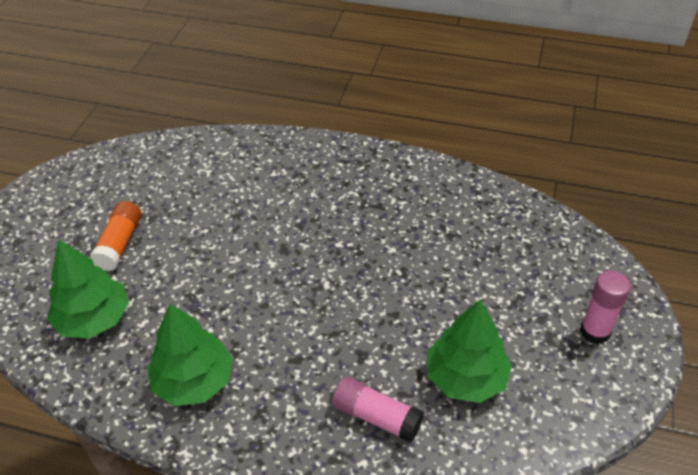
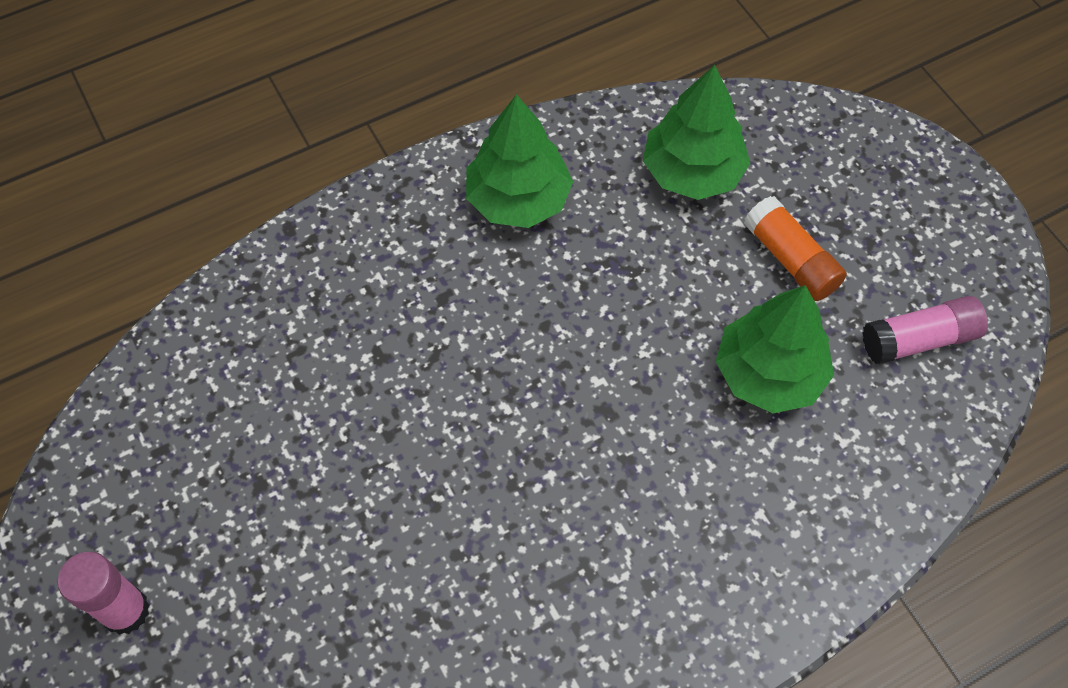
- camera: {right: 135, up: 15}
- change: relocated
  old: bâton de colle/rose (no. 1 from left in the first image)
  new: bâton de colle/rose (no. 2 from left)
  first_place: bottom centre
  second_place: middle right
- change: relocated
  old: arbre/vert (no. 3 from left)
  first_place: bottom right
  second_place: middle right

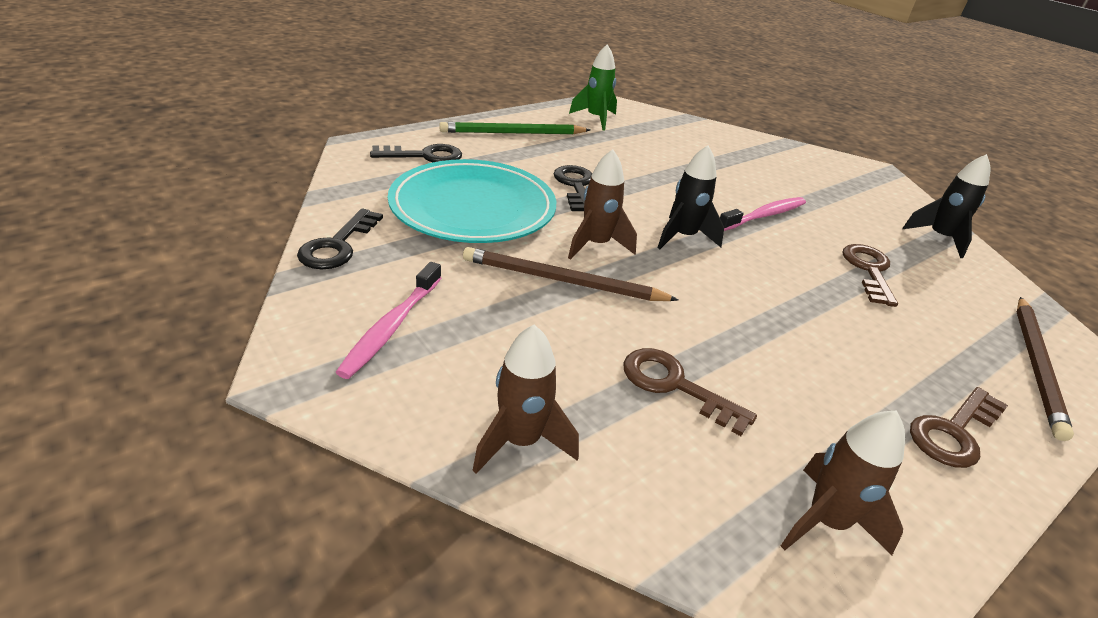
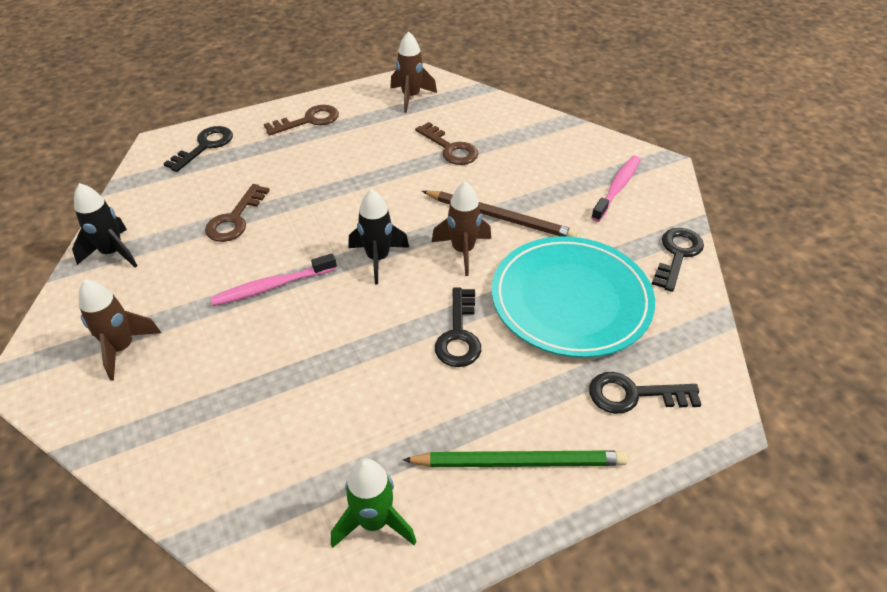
- camera: {right: -165, up: 10}
- change: relocated
  old: fusée/marron (no. 1 from left)
  first_place: centre
  second_place: middle left
- change: exchanged
  old: crayon/marron (no. 2 from left)
  new: clé/noir (no. 1 from left)
  first_place: middle right
  second_place: top left

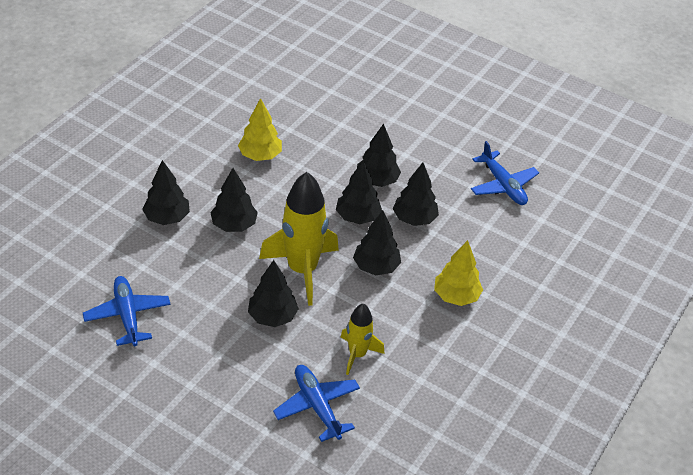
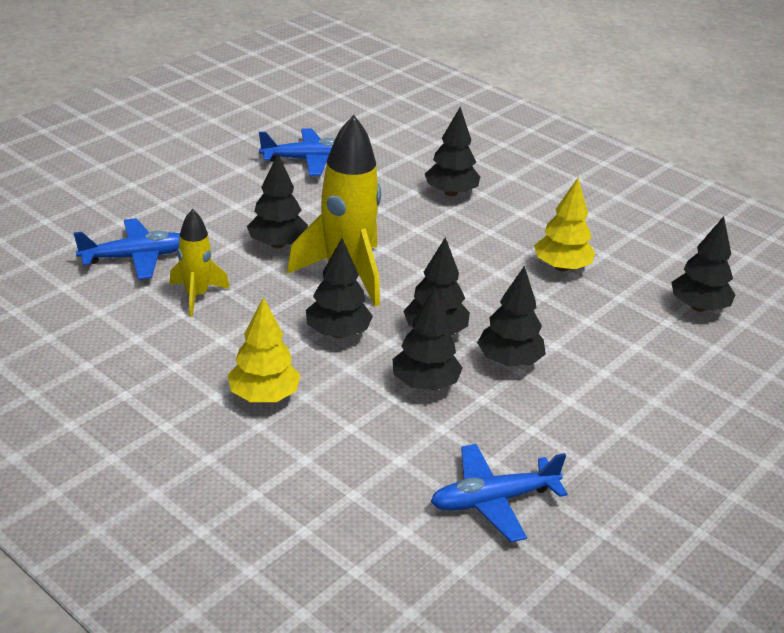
- camera: {right: 100, up: -10}
- change: relocated
  old: arbre/noir (no. 2 from left in the first image)
  new: arbre/noir (no. 7 from left)
  first_place: centre
  second_place: middle right

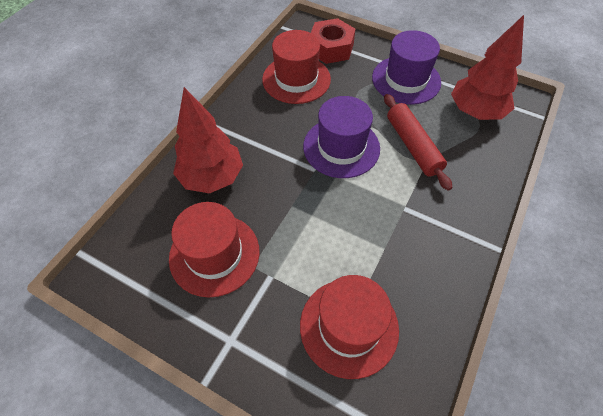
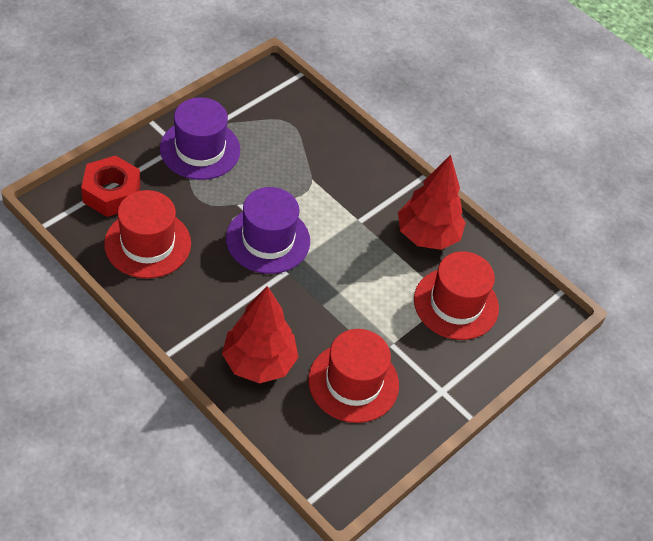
- camera: {right: -80, up: -5}
- change: missing
  old: rouleau à pâtisserie/rouge
  first_place: middle right
- change: relocated
  old: arbre/rouge (no. 2 from left)
  first_place: top right
  second_place: centre

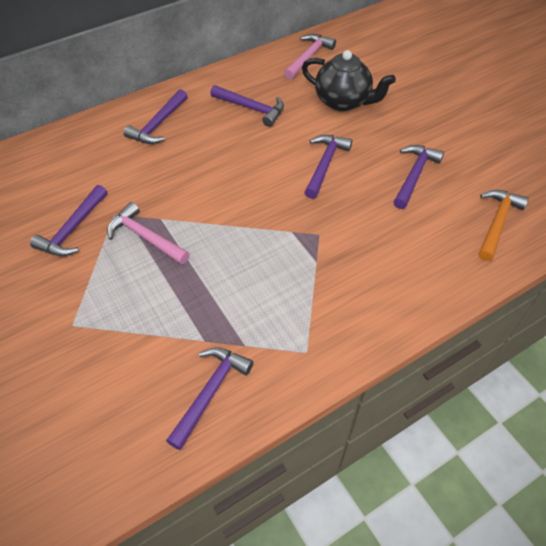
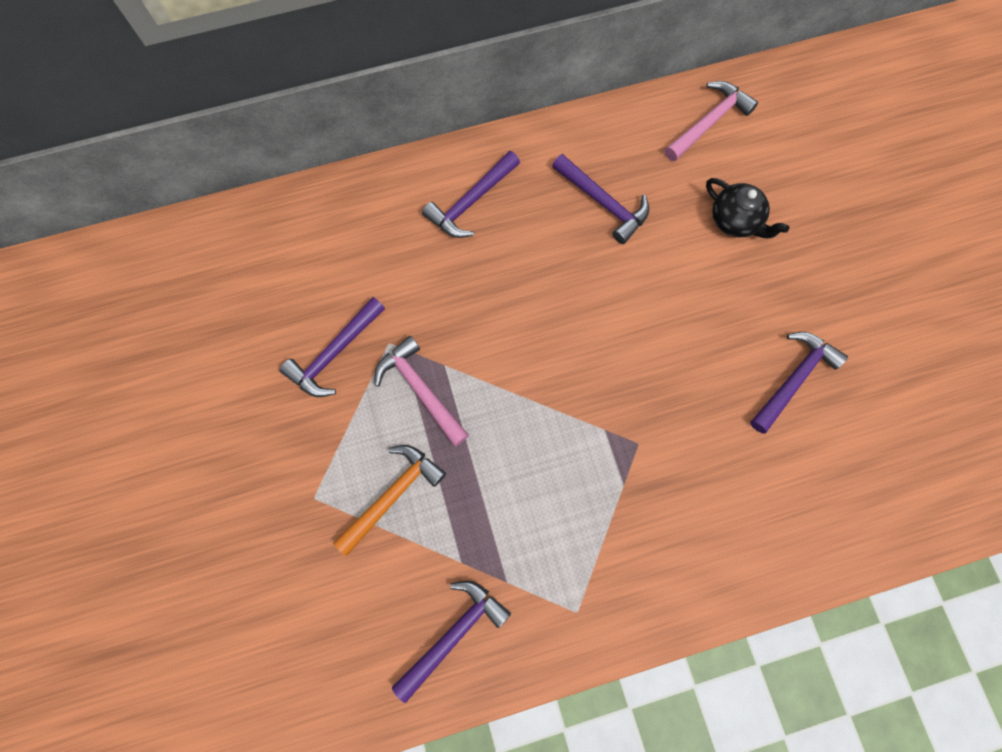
- camera: {right: 15, up: 20}
- change: missing
  old: marteau/violet (no. 5 from left)
  first_place: top centre
- change: relocated
  old: marteau/orange
  first_place: middle right
  second_place: centre
- change: size
  old: théière/noir
  first_place: top centre
  second_place: top right
  factor: 0.66

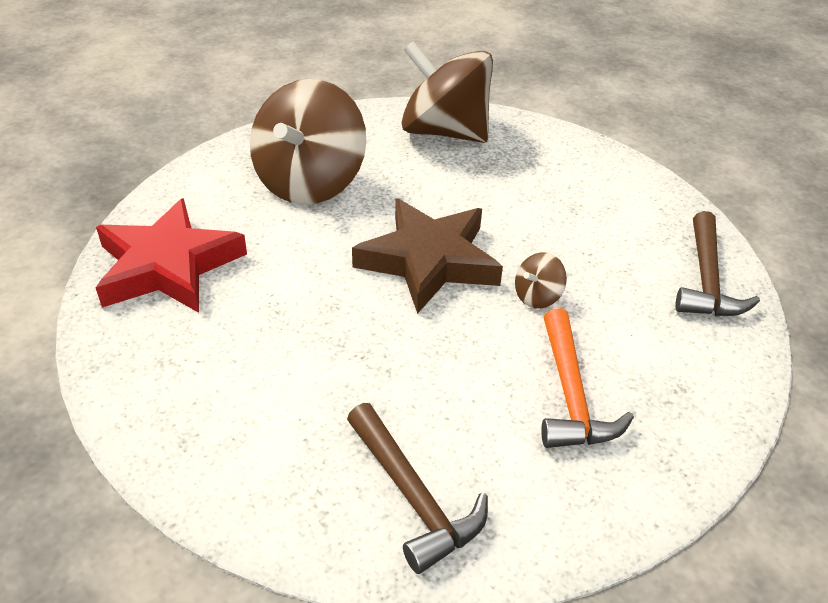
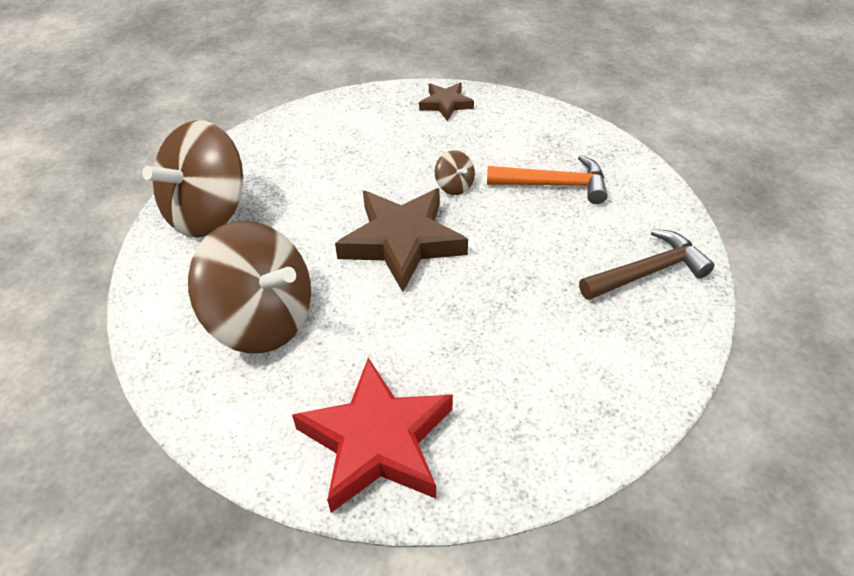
- camera: {right: -80, up: 5}
- change: exchanged
  old: marteau/marron (no. 2 from left)
  new: étoile/marron (no. 2 from left)
  first_place: middle right
  second_place: top centre

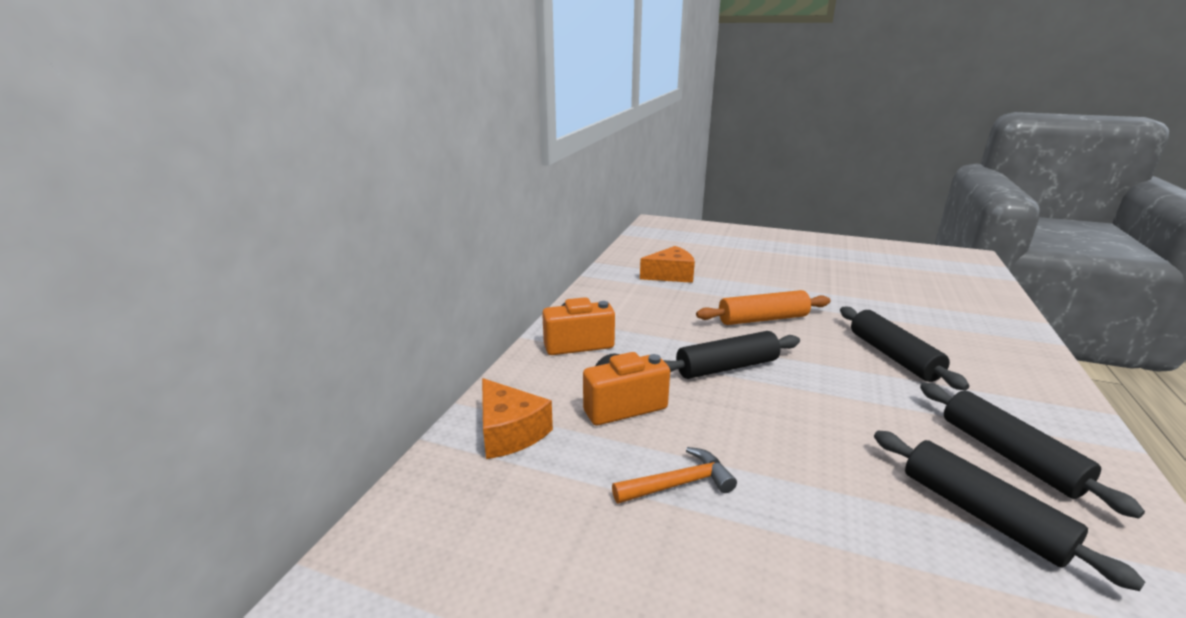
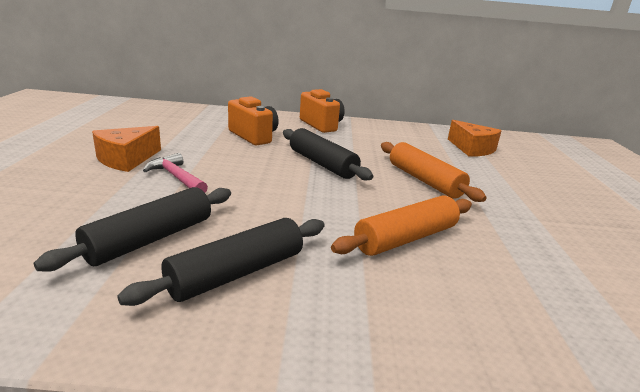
- camera: {right: 70, up: 0}
- change: missing
  old: marteau/orange
  first_place: bottom centre
- change: appeared
  new: marteau/rose
  second_place: middle left
- change: relocated
  old: fromage/orange (no. 1 from left)
  first_place: bottom centre
  second_place: middle left
- change: colour
  old: rouleau à pâtisserie/noir (no. 2 from left)
  new: rouleau à pâtisserie/orange (no. 1 from left)
  first_place: middle right
  second_place: centre

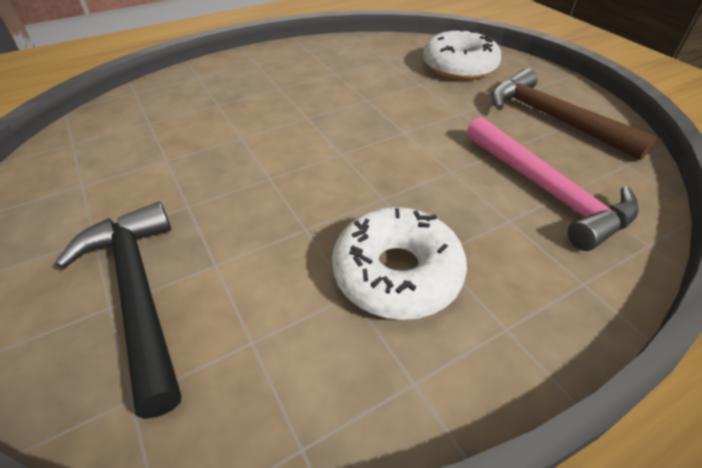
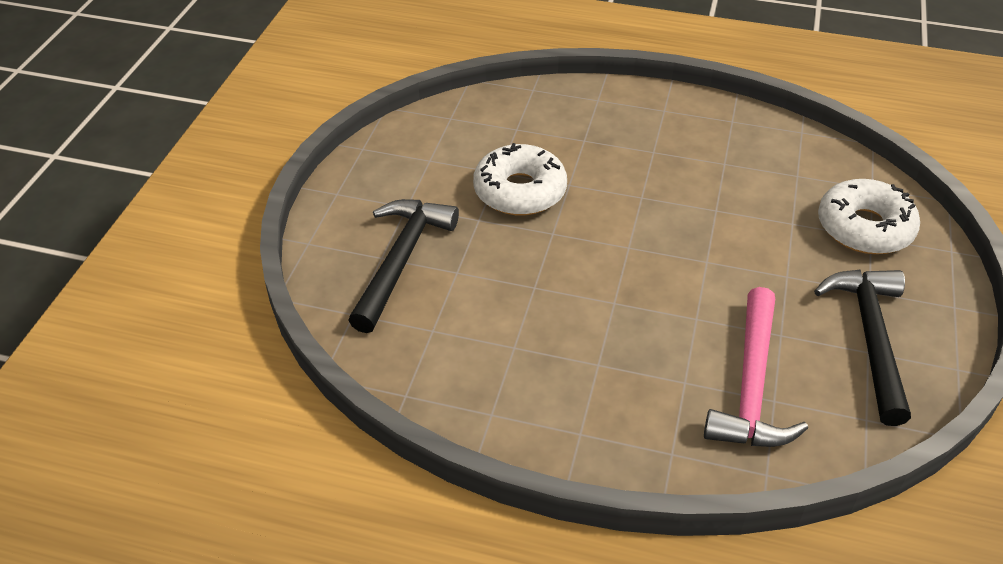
- camera: {right: 45, up: 0}
- change: relocated
  old: beignet/blanc (no. 1 from left)
  first_place: centre
  second_place: top centre
- change: colour
  old: marteau/marron
  new: marteau/noir (no. 2 from left)
  first_place: top right
  second_place: middle right

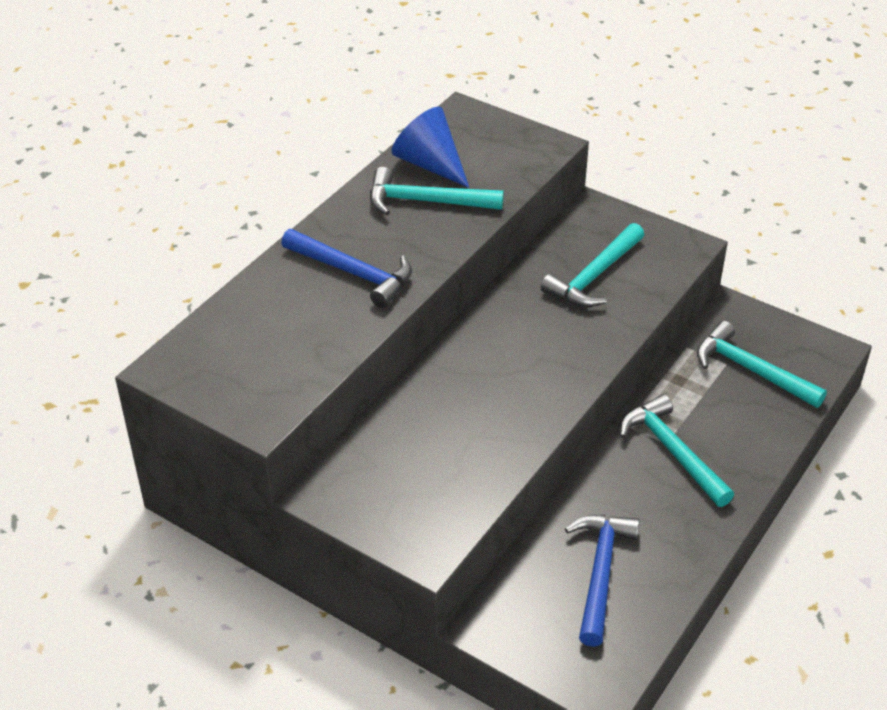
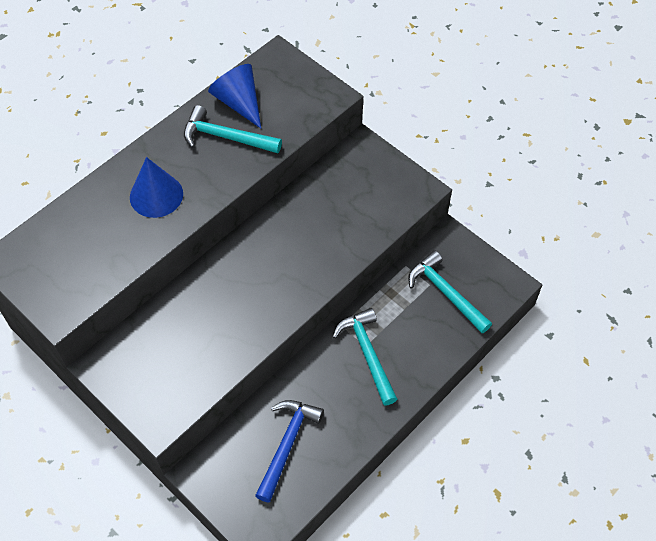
- camera: {right: 10, up: 15}
- change: missing
  old: marteau/turquoise (no. 2 from left)
  first_place: middle right
- change: exchanged
  old: marteau/bleu (no. 1 from left)
  new: cône/bleu (no. 1 from left)
  first_place: centre
  second_place: middle left

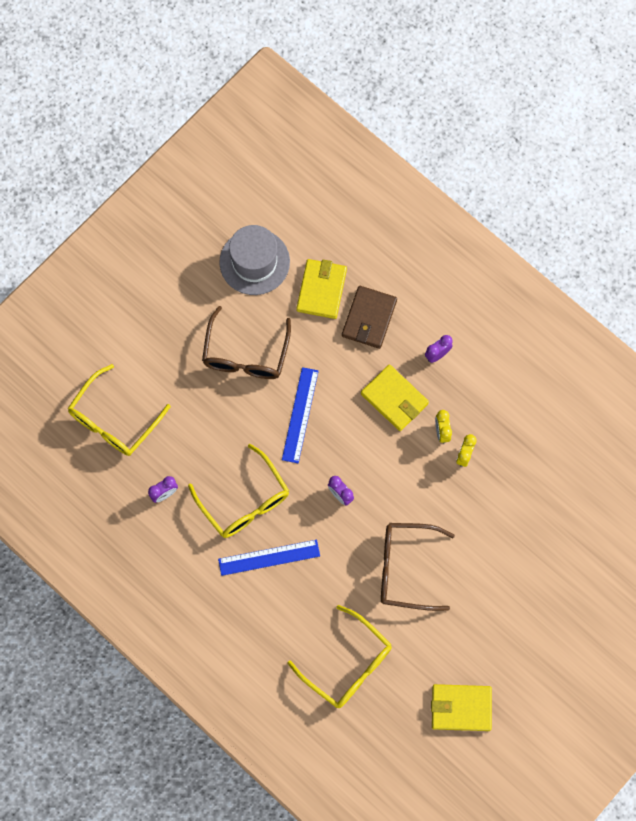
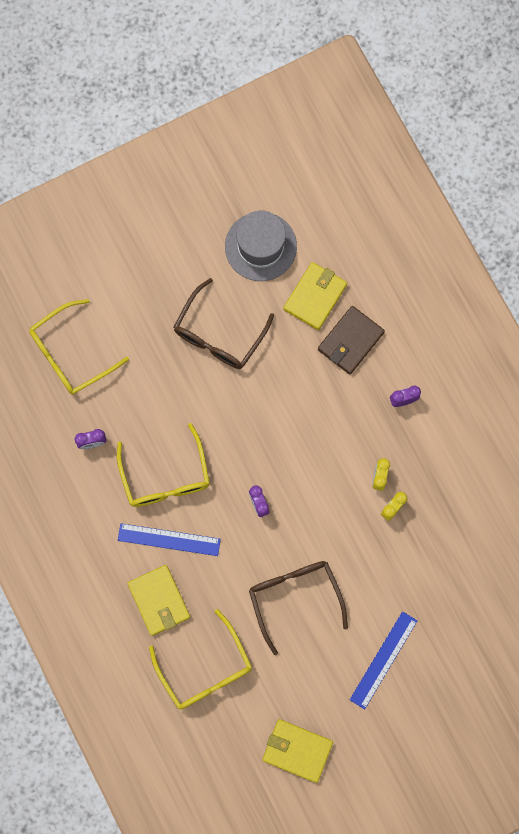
- camera: {right: 20, up: 5}
- change: relocated
  old: règle/bleu (no. 2 from left)
  first_place: centre
  second_place: bottom right
- change: relocated
  old: portefeuille/jaune (no. 2 from left in the first image)
  new: portefeuille/jaune (no. 1 from left)
  first_place: centre
  second_place: bottom left
- change: spun
  old: lunettes/marron (no. 2 from left)
  first_place: bottom centre
  second_place: bottom centre
  degrees: 45

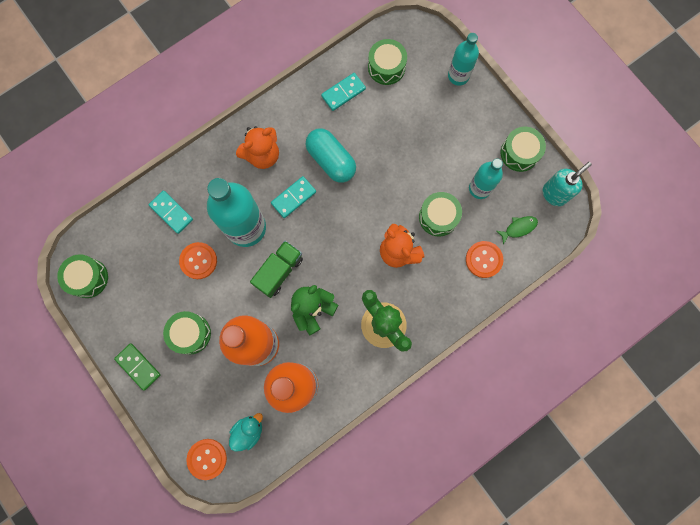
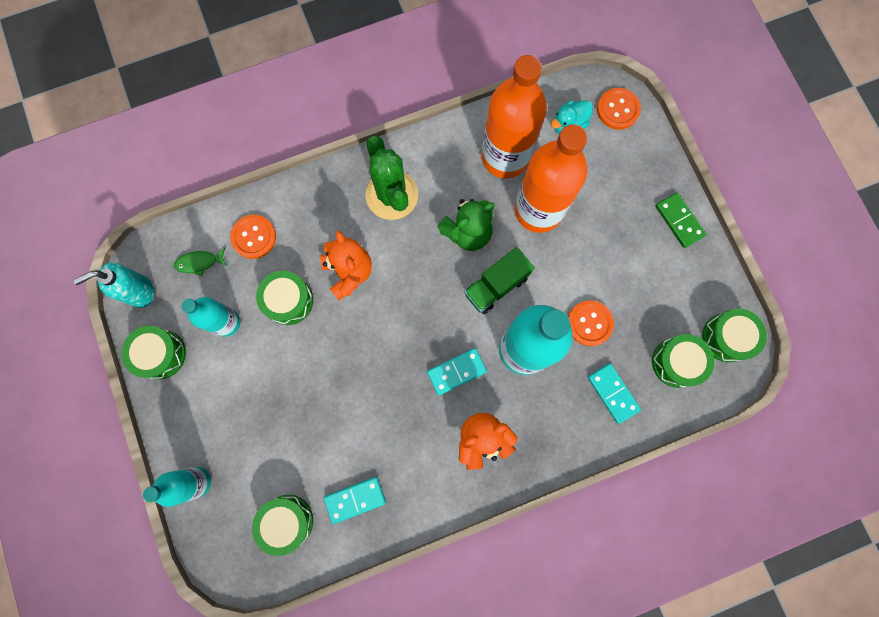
- camera: {right: -165, up: 0}
- change: missing
  old: gélule/turquoise
  first_place: top centre
- change: relocated
  old: tambour/vert (no. 2 from left in the first image)
  new: tambour/vert (no. 4 from left)
  first_place: middle left
  second_place: middle right

